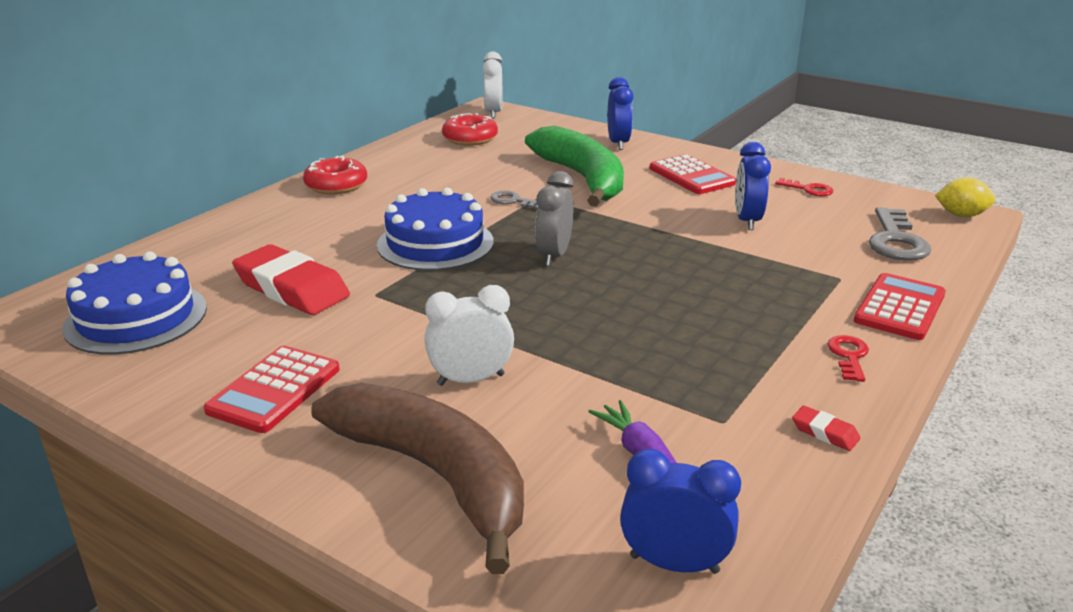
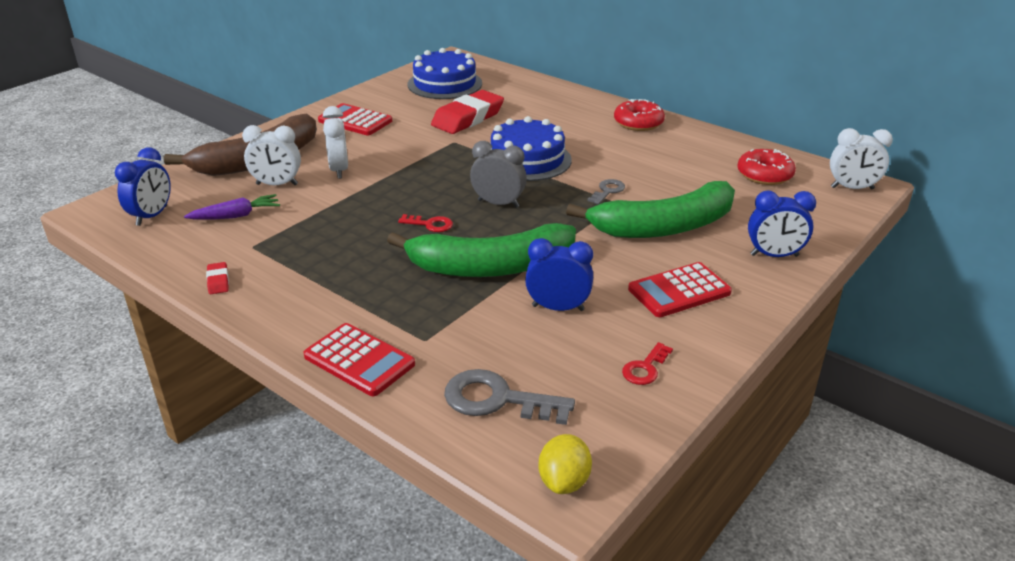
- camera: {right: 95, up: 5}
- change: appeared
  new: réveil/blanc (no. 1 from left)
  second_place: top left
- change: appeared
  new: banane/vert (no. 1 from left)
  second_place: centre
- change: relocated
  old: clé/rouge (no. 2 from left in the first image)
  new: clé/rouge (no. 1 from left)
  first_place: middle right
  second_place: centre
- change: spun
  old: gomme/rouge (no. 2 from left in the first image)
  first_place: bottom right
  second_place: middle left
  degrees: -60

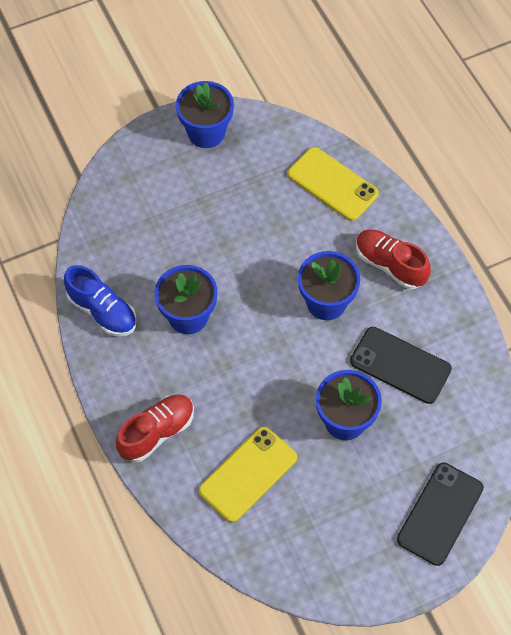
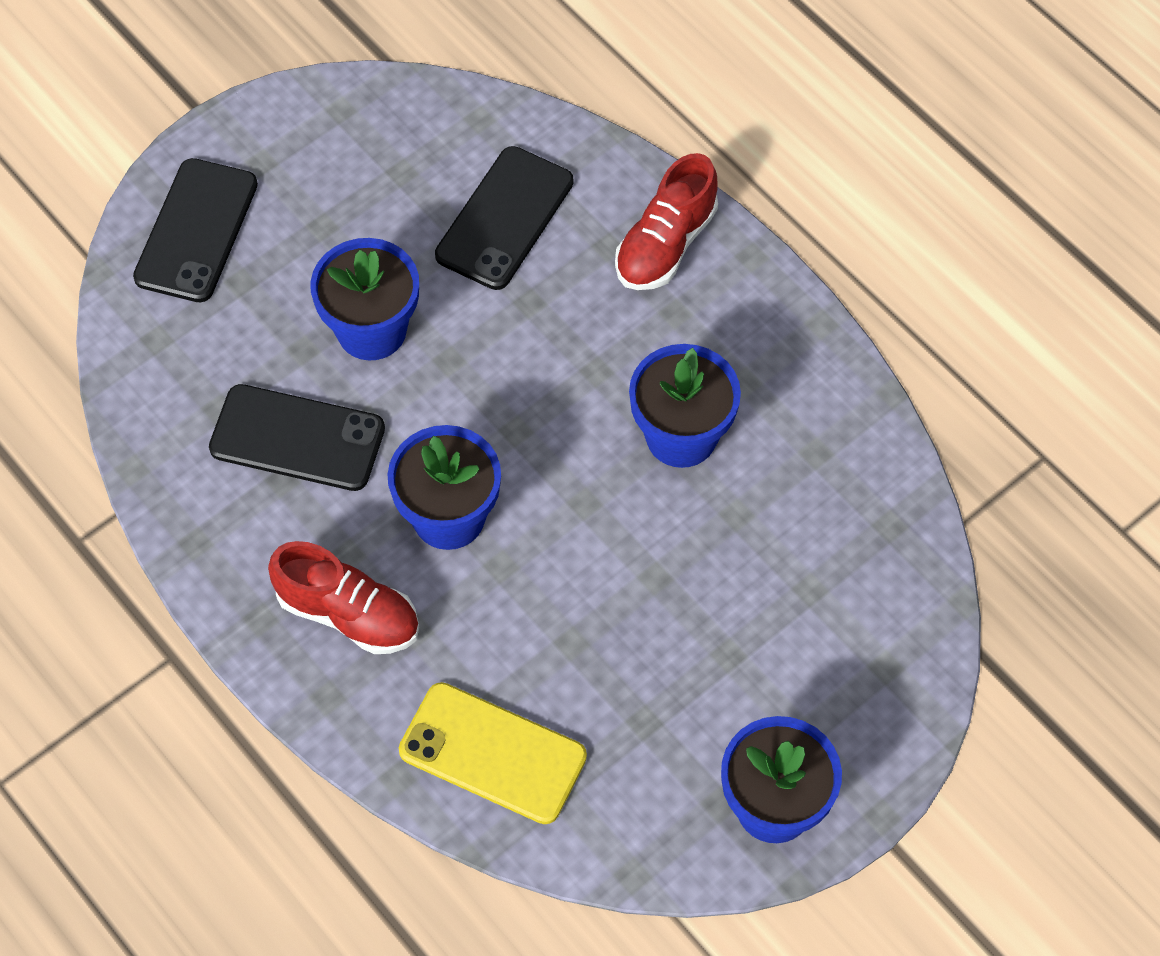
- camera: {right: 165, up: 0}
- change: missing
  old: chaussure/bleu
  first_place: middle left
- change: colour
  old: téléphone/jaune (no. 1 from left)
  new: téléphone/noir (no. 3 from left)
  first_place: bottom centre
  second_place: top centre

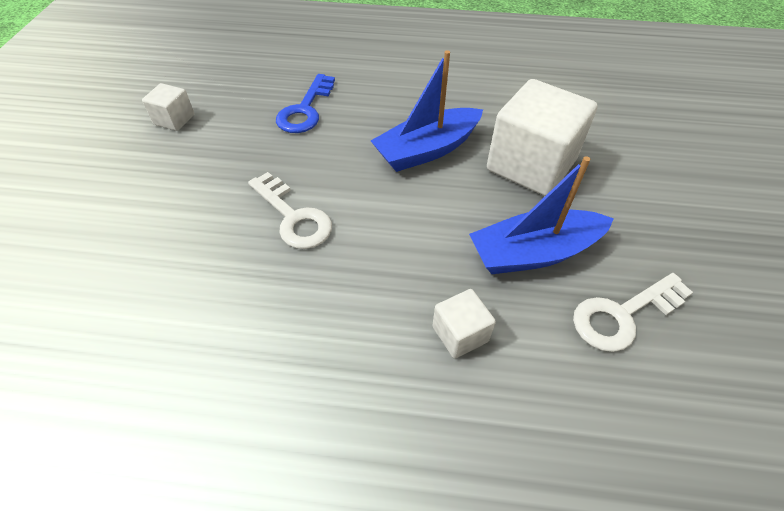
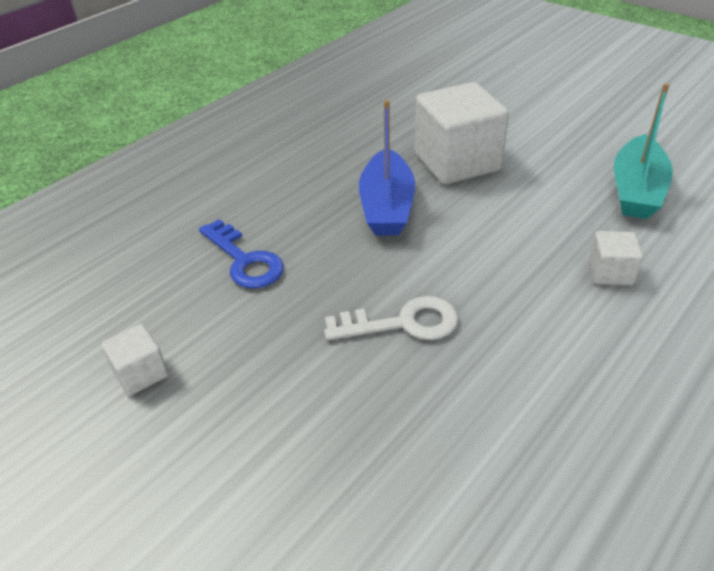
- camera: {right: -55, up: -10}
- change: missing
  old: bateau/bleu (no. 2 from left)
  first_place: middle right
- change: exchanged
  old: clé/blanc (no. 2 from left)
  new: bateau/turquoise
  first_place: middle right
  second_place: top right

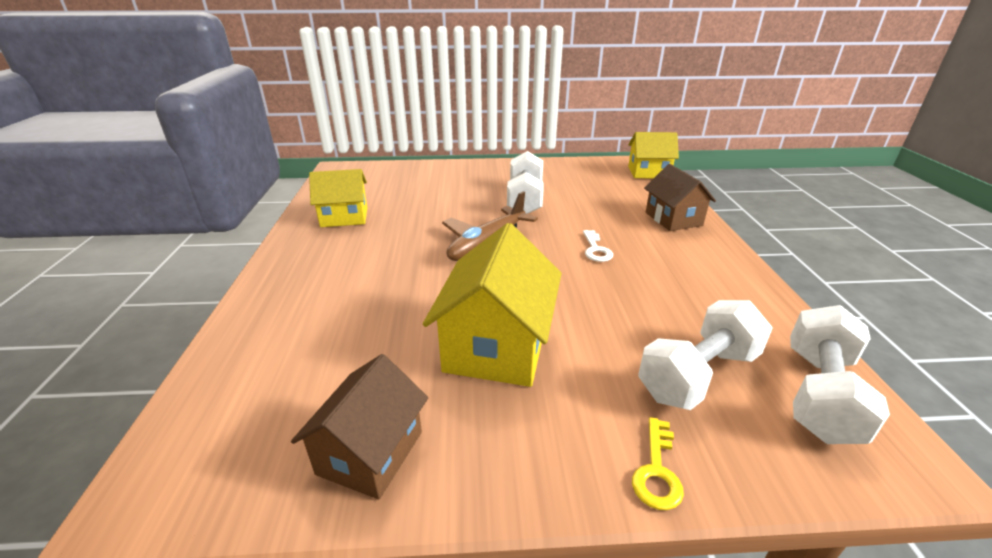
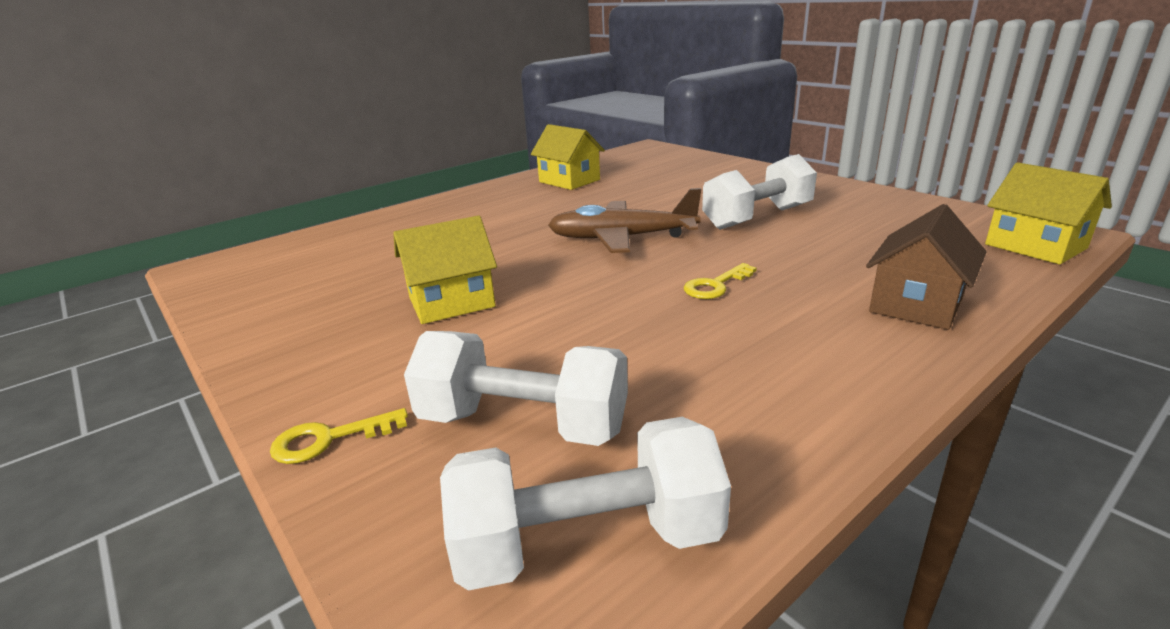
- camera: {right: 55, up: -5}
- change: missing
  old: maison/marron (no. 1 from left)
  first_place: bottom centre
- change: colour
  old: clé/blanc
  new: clé/jaune (no. 2 from left)
  first_place: centre
  second_place: centre
- change: size
  old: maison/jaune (no. 2 from left in the first image)
  first_place: centre
  second_place: centre
  factor: 0.66

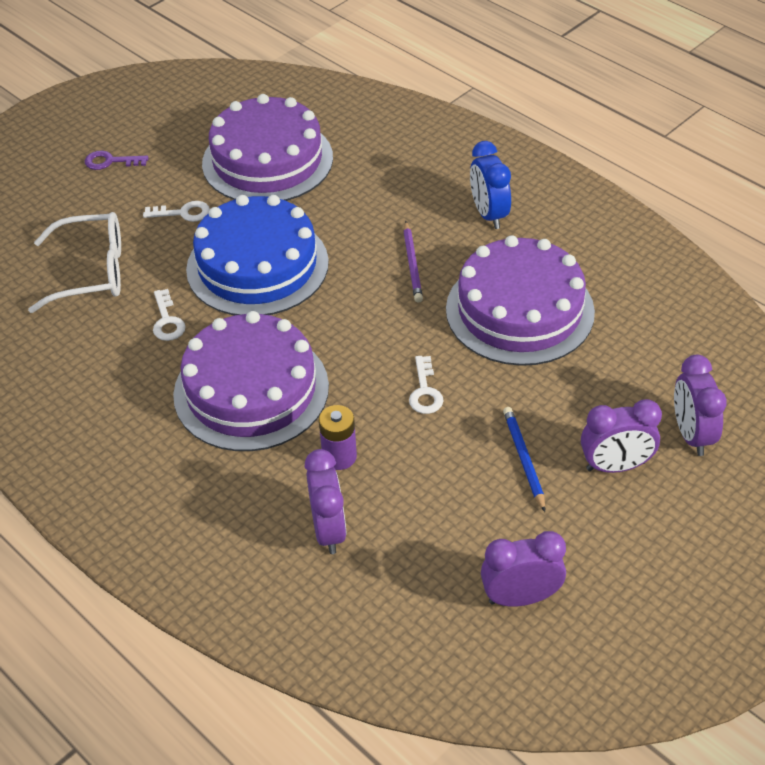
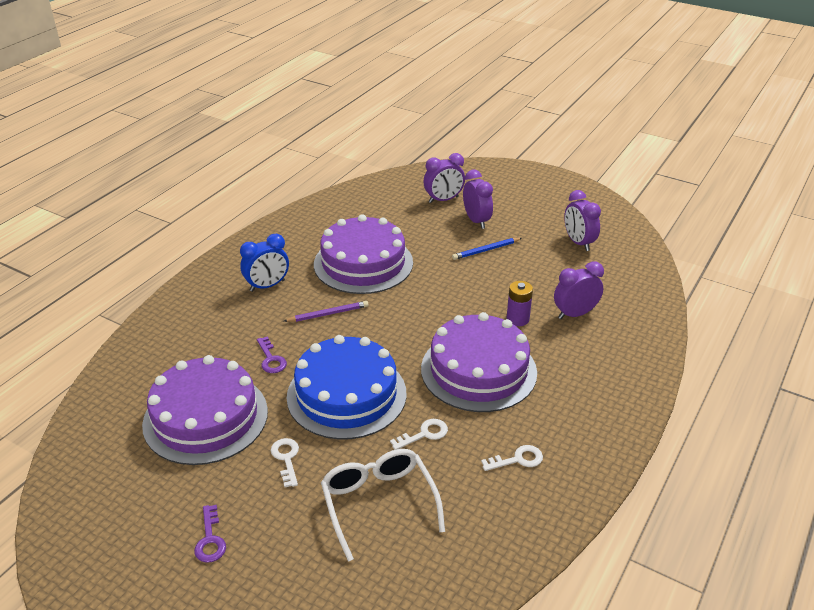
- camera: {right: -105, up: -10}
- change: appeared
  new: clé/violet (no. 2 from left)
  second_place: centre
- change: relocated
  old: clé/blanc (no. 3 from left)
  first_place: centre
  second_place: bottom centre

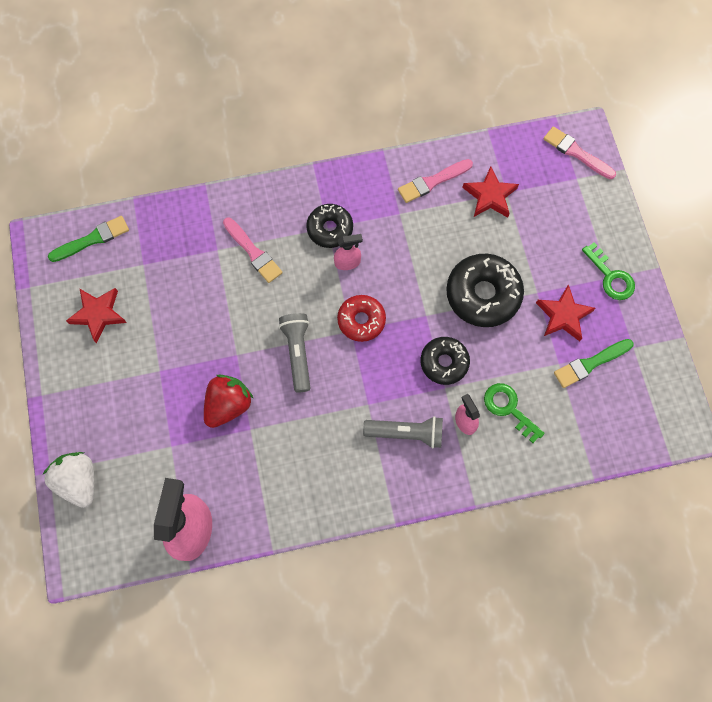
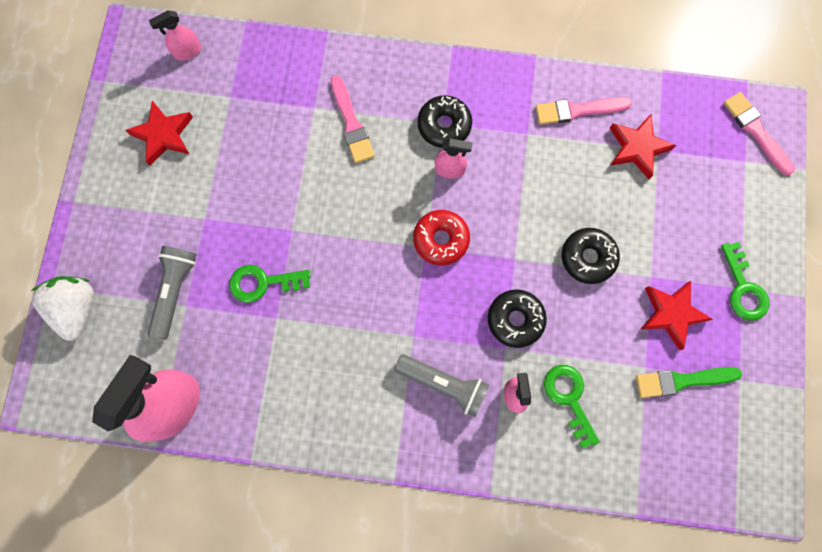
- camera: {right: 20, up: 5}
- change: relocated
  old: lampe de poche/gris (no. 1 from left)
  first_place: centre
  second_place: middle left
- change: exchanged
  old: pinceau/vert (no. 1 from left)
  new: vaporisateur/rose (no. 2 from left)
  first_place: middle left
  second_place: top left
- change: exchanged
  old: fraise/rouge
  new: clé/vert (no. 1 from left)
  first_place: middle left
  second_place: middle left
- change: size
  old: beignet/noir (no. 3 from left)
  first_place: middle right
  second_place: middle right
  factor: 0.63

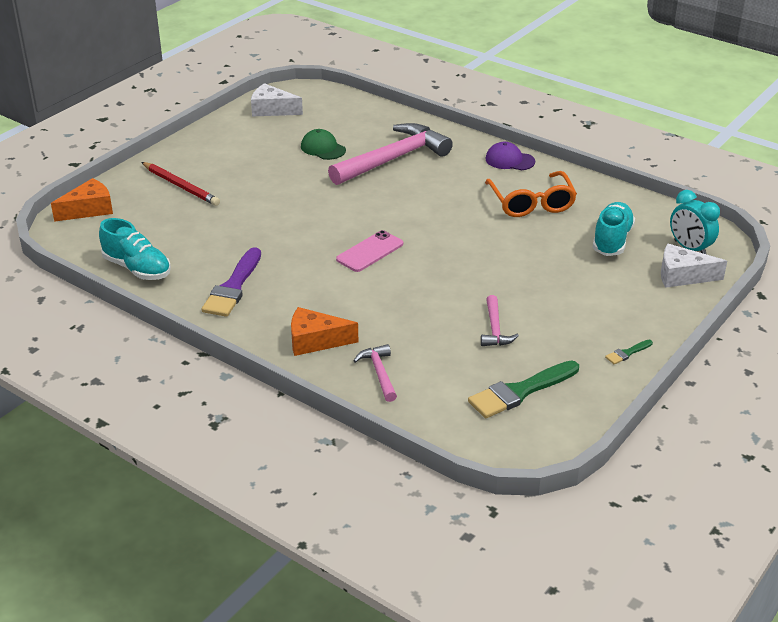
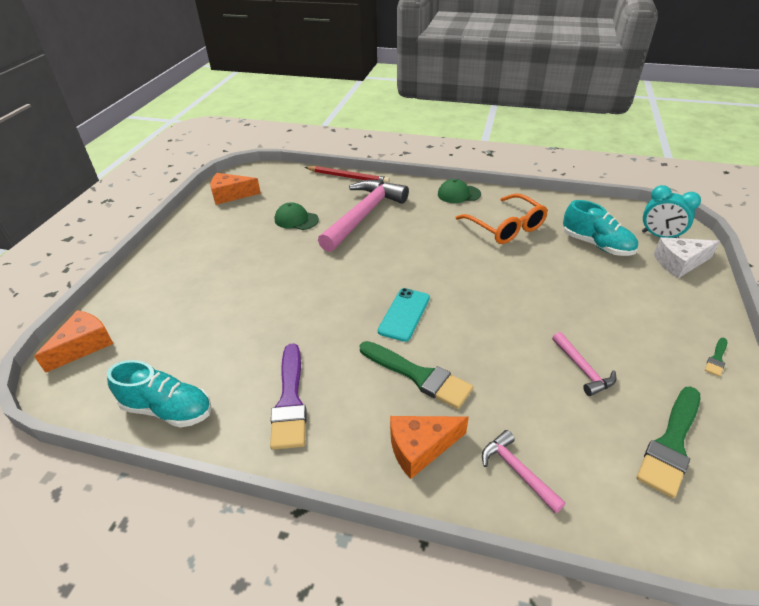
- camera: {right: -20, up: 5}
- change: appeared
  new: pinceau/vert (no. 1 from left)
  second_place: centre
- change: relocated
  old: crayon/rouge
  first_place: top left
  second_place: top centre
- change: colour
  old: fromage/blanc (no. 1 from left)
  new: fromage/orange (no. 2 from left)
  first_place: top centre
  second_place: top left
- change: colour
  old: téléphone/rose
  new: téléphone/turquoise
  first_place: centre
  second_place: centre
- change: colour
  old: casquette/violet
  new: casquette/vert (no. 2 from left)
  first_place: top centre
  second_place: top centre
- change: spun
  old: chaussure/turquoise (no. 2 from left)
  first_place: middle right
  second_place: middle right
  degrees: 135

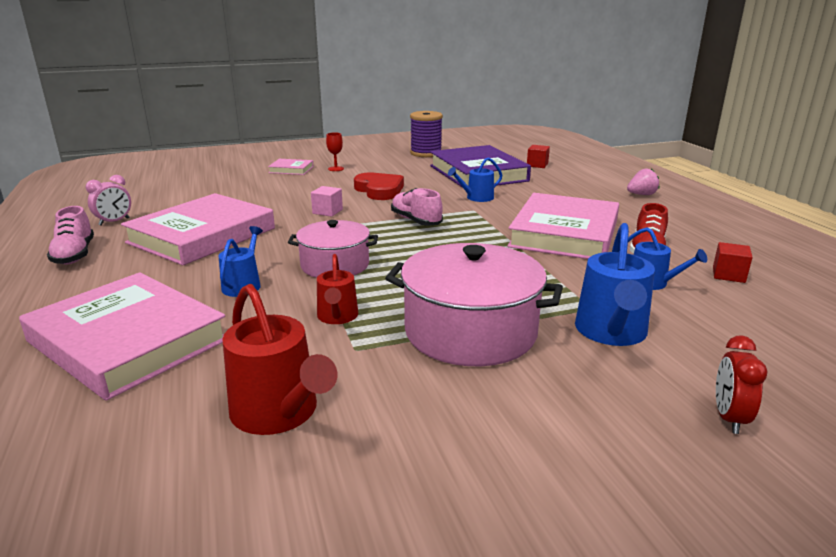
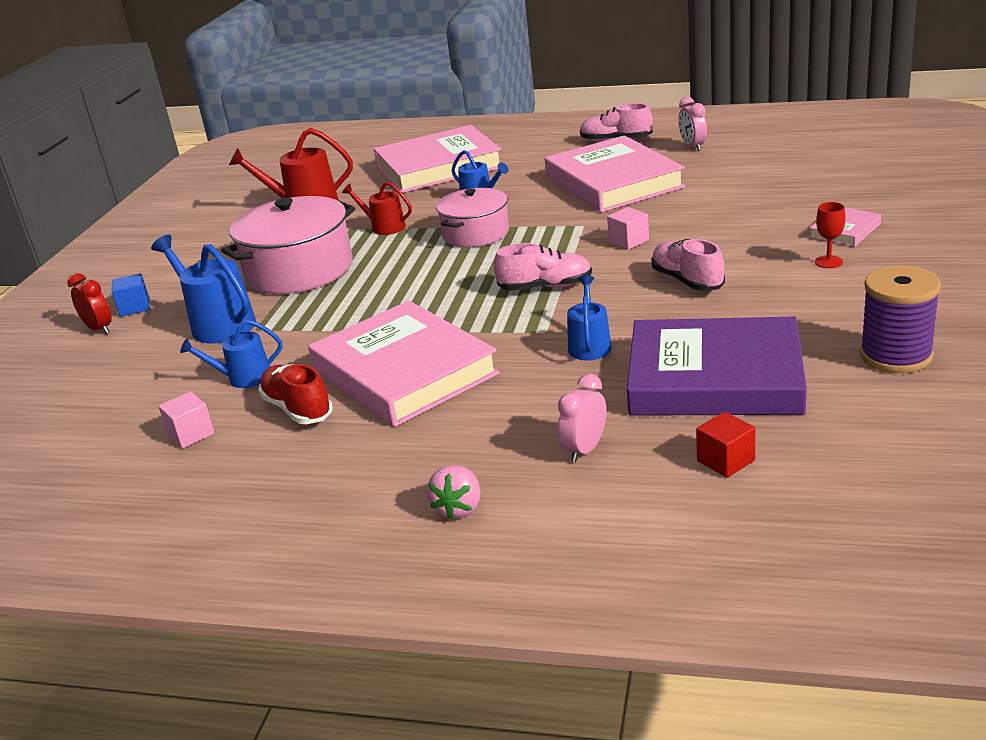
- camera: {right: 125, up: 5}
- change: appeared
  new: cube/bleu
  second_place: middle left
- change: appeared
  new: réveil/rose (no. 1 from left)
  second_place: centre
- change: exchanged
  old: cœur/rouge
  new: chaussure/rose (no. 3 from left)
  first_place: centre
  second_place: middle right
- change: colour
  old: cube/rouge (no. 2 from left)
  new: cube/rose (no. 1 from left)
  first_place: middle right
  second_place: middle left

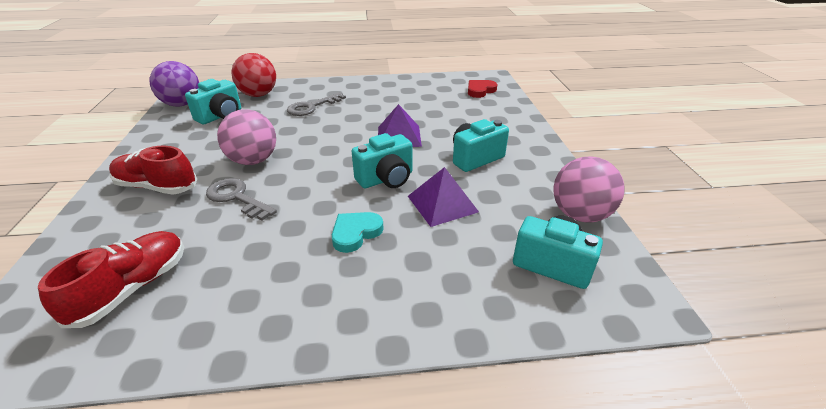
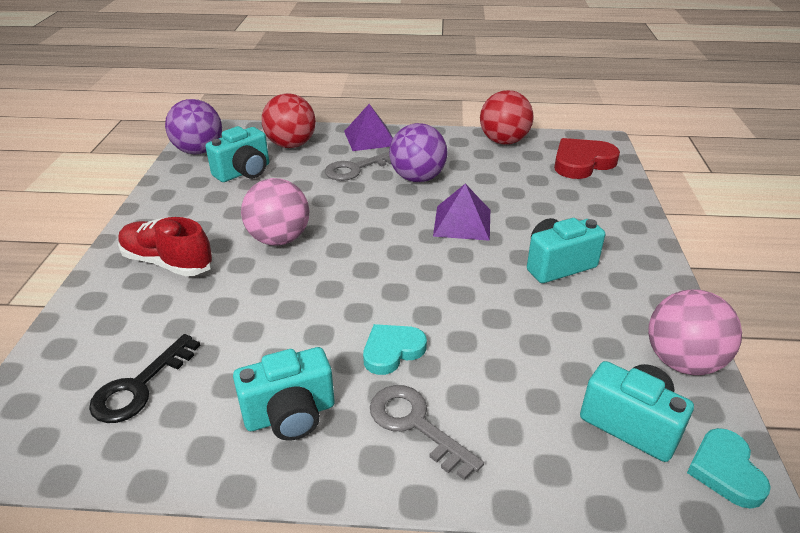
- camera: {right: 10, up: 0}
- change: appeared
  new: balle/violet (no. 2 from left)
  second_place: top centre
- change: appeared
  new: balle/rouge (no. 2 from left)
  second_place: top centre
- change: appeared
  new: cœur/turquoise (no. 2 from left)
  second_place: bottom right
- change: relocated
  old: clé/gris (no. 1 from left in the first image)
  new: clé/gris (no. 2 from left)
  first_place: middle left
  second_place: bottom centre
- change: relocated
  old: appareil photo/turquoise (no. 2 from left)
  first_place: centre
  second_place: bottom centre
- change: relocated
  old: pyramide/violet (no. 2 from left in the first image)
  new: pyramide/violet (no. 1 from left)
  first_place: centre
  second_place: top centre
- change: exchanged
  old: chaussure/rouge (no. 1 from left)
  new: clé/noir
  first_place: bottom left
  second_place: bottom left
- change: size
  old: cœur/rouge
  first_place: top centre
  second_place: top right
  factor: 1.51

